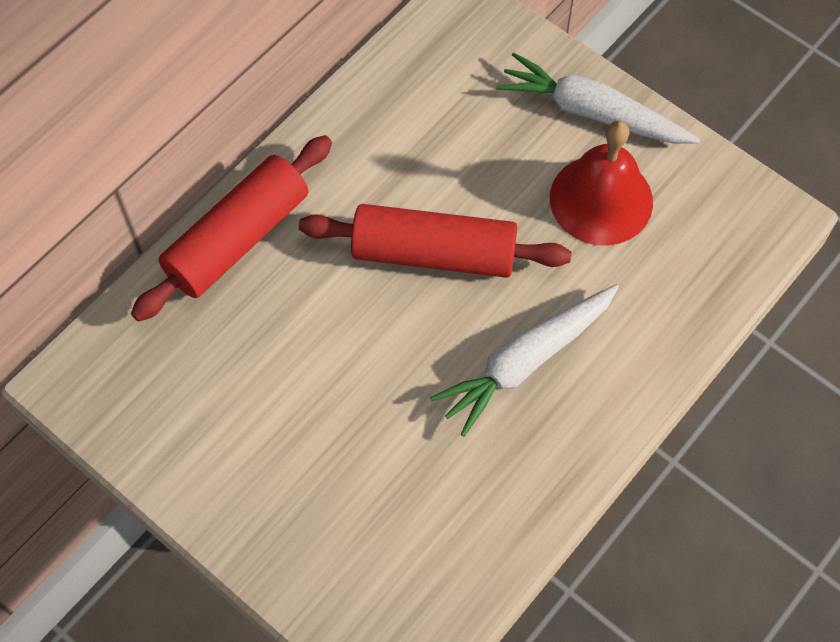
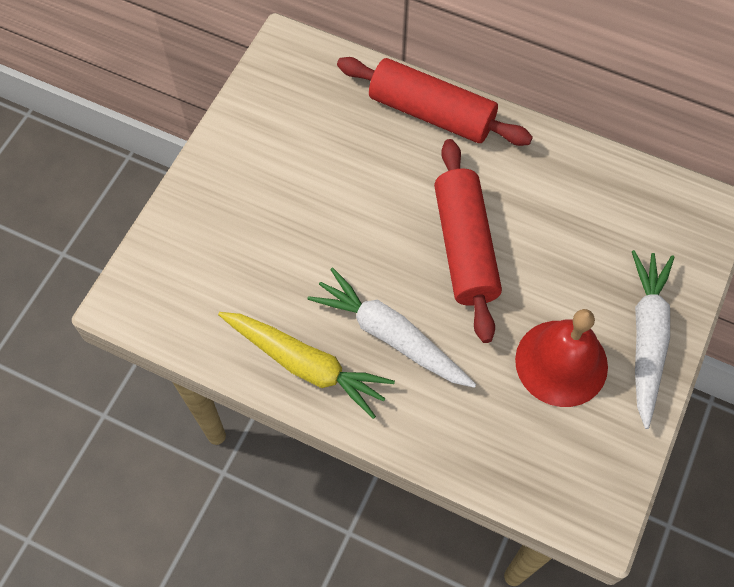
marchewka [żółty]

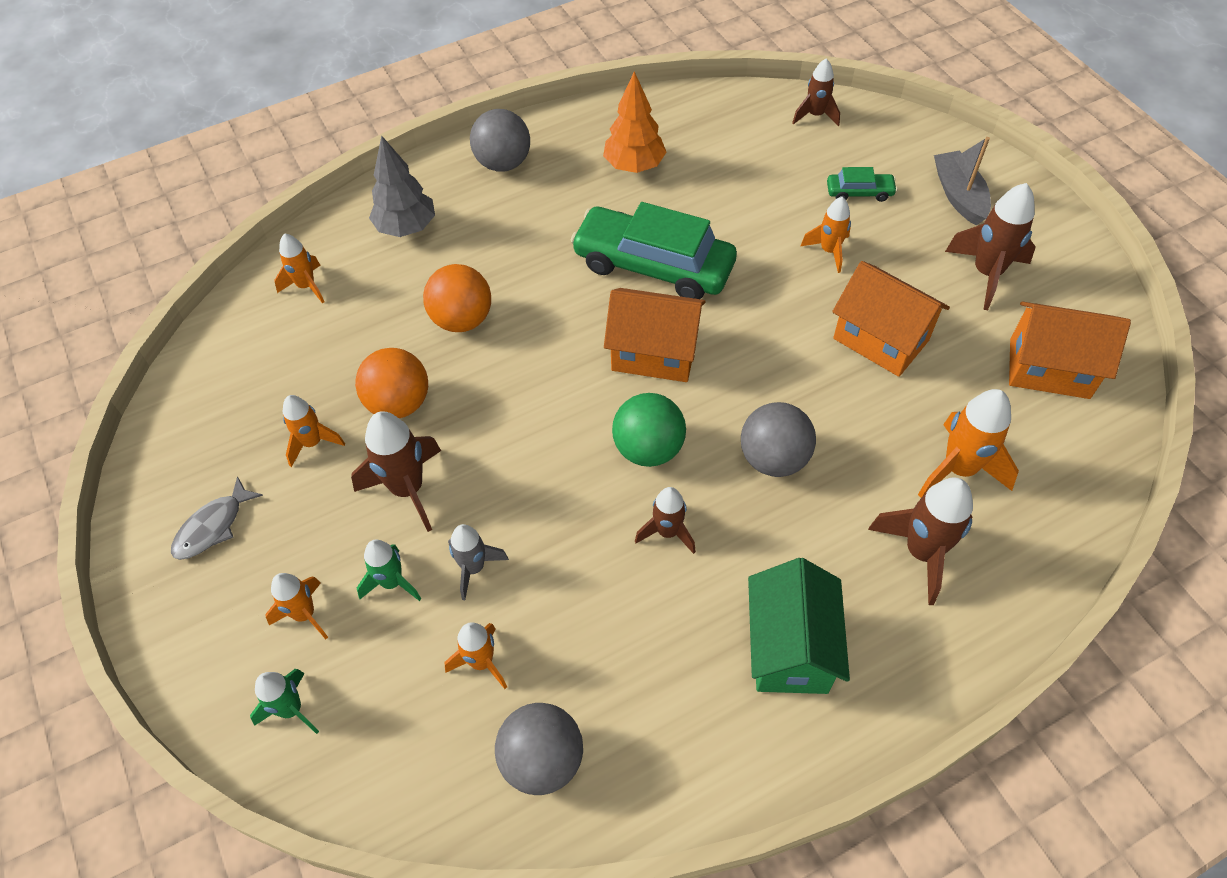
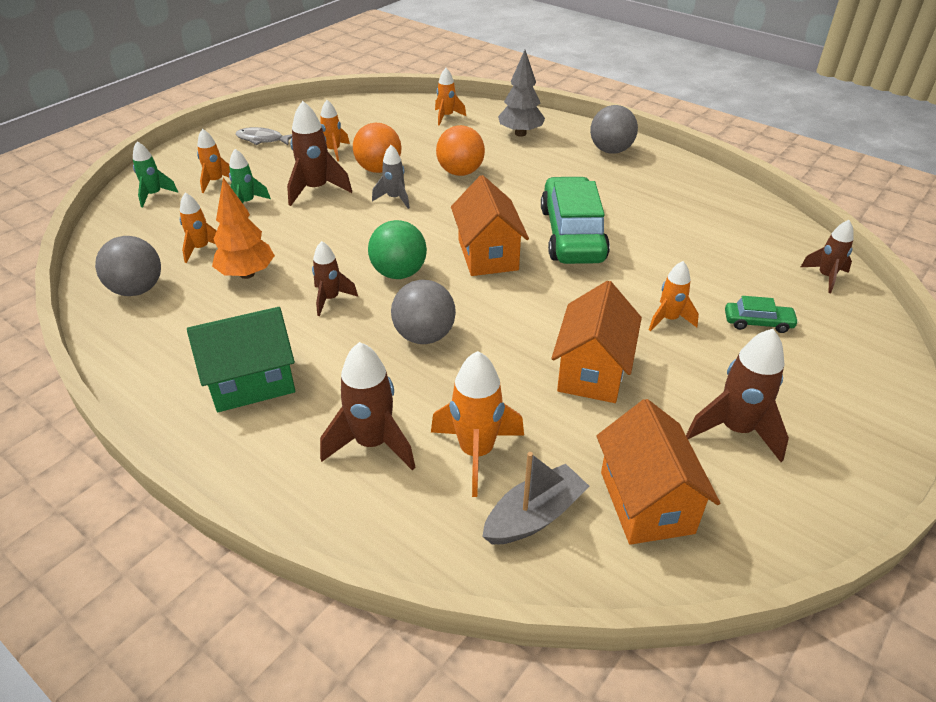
drzewko [pomarańczowy]; łódka [szary]; samochód [zielony] (no. 2 from left); rakieta [szary]

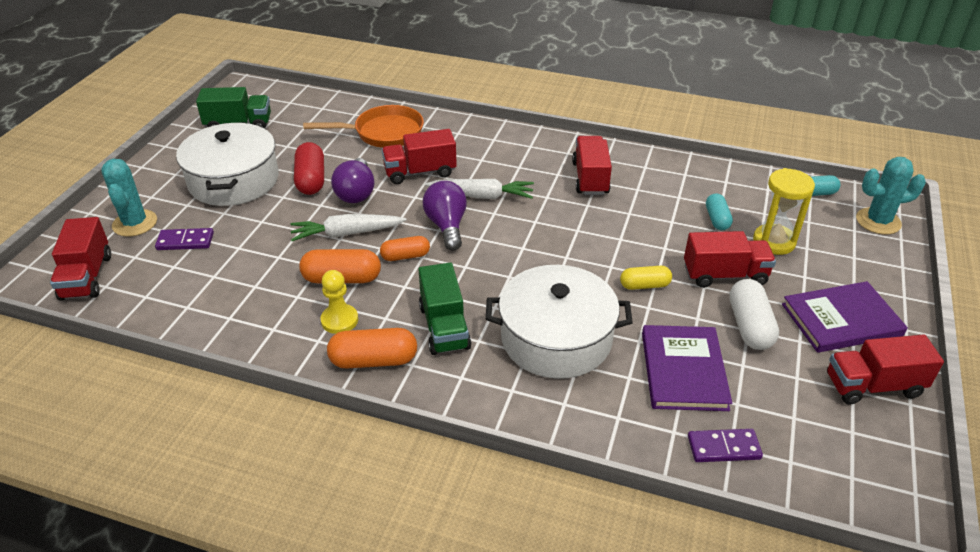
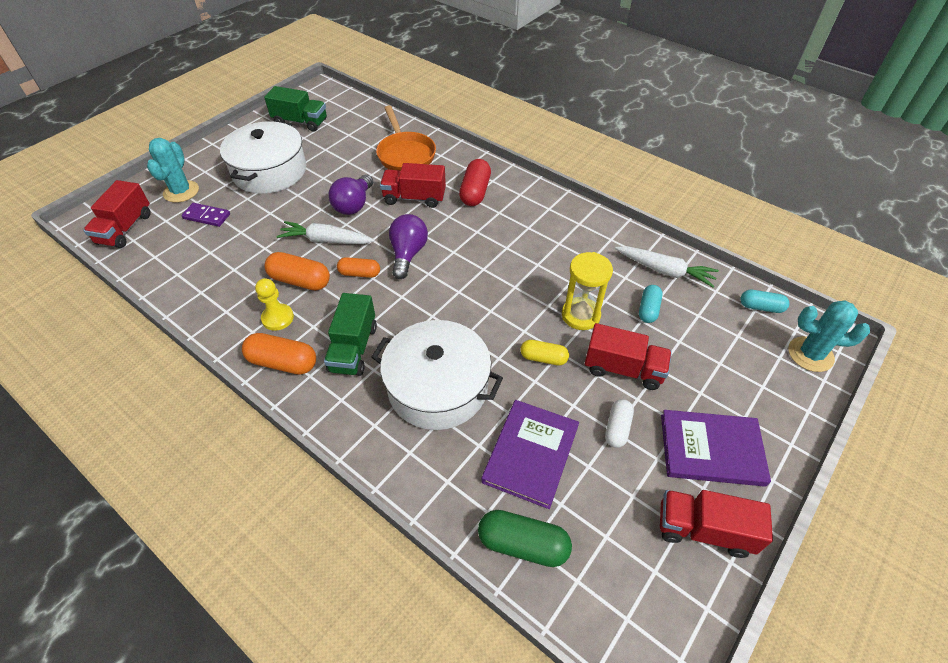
patelnia [pomarańczowy]; ciężarówka [czerwony] (no. 3 from left in the first image); kapsułka [czerwony]; klepsydra [żółty]; marchewka [biały] (no. 2 from left); kapsułka [biały]; kapsułka [zielony]

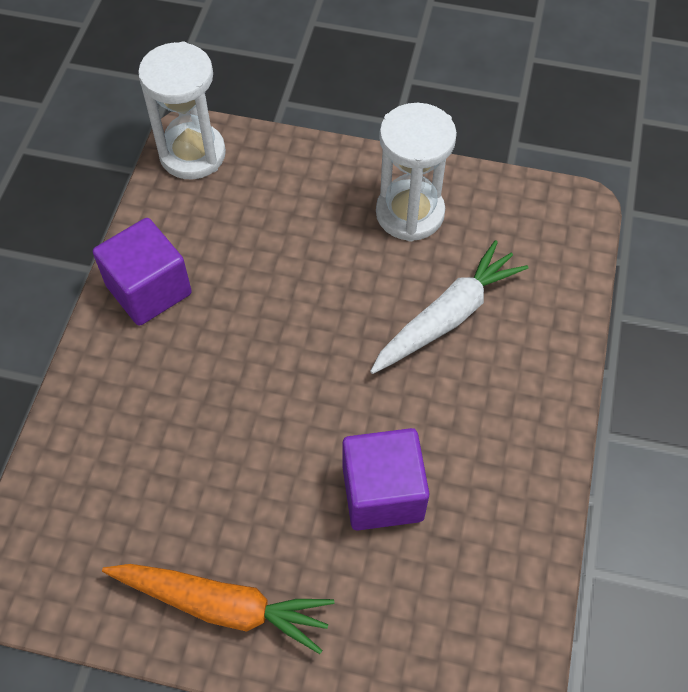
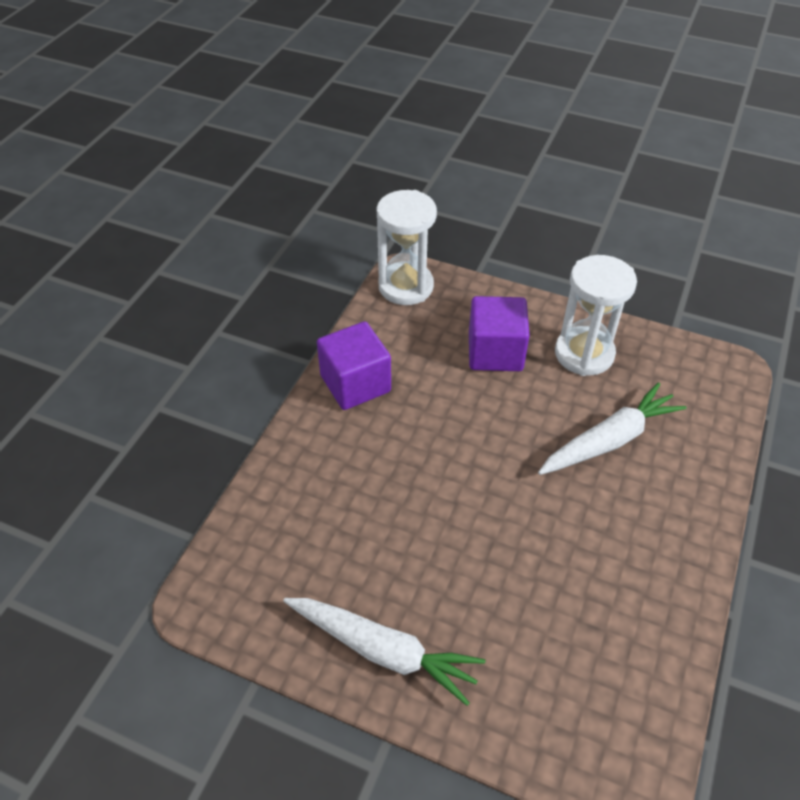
sześcian [fioletowy] (no. 2 from left); marchewka [biały] (no. 1 from left)

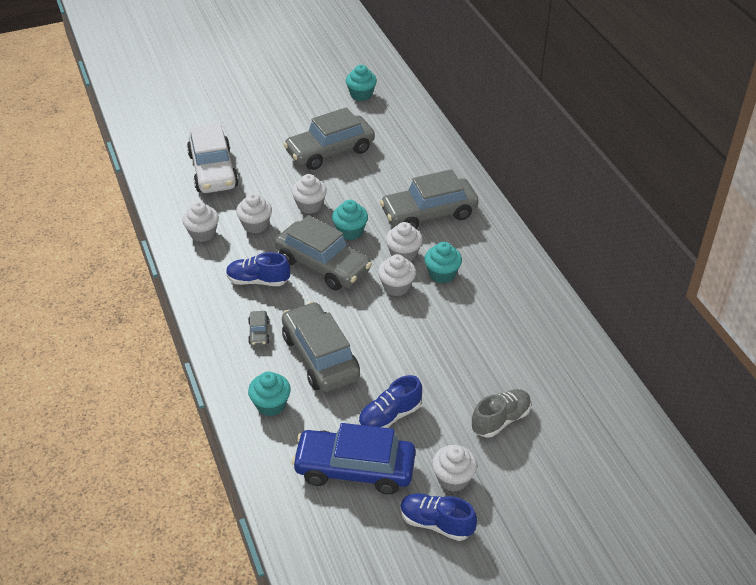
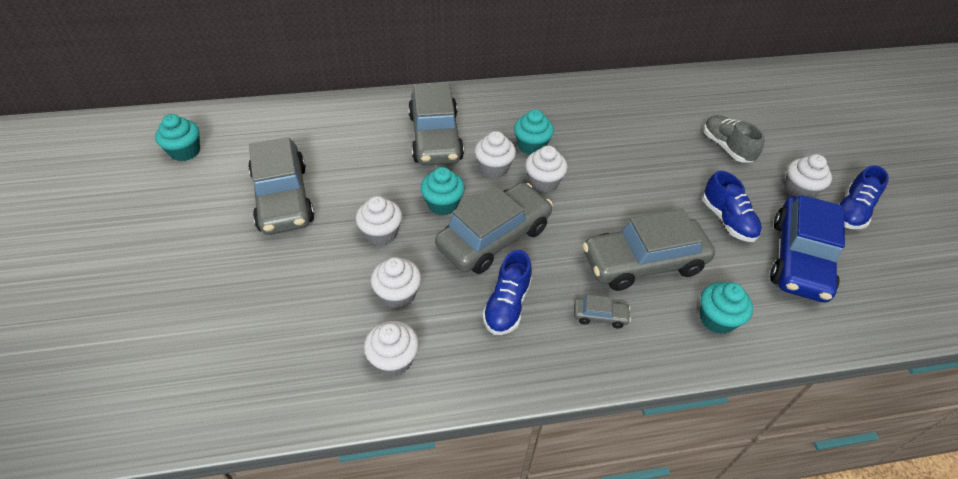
samochód [biały]

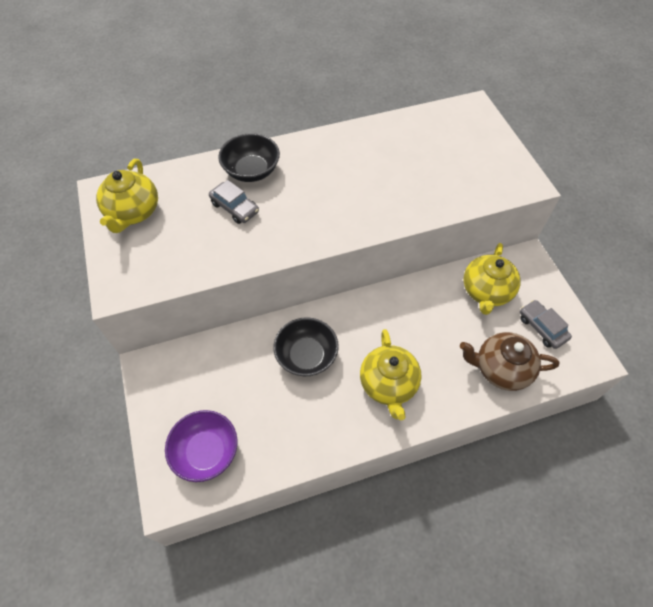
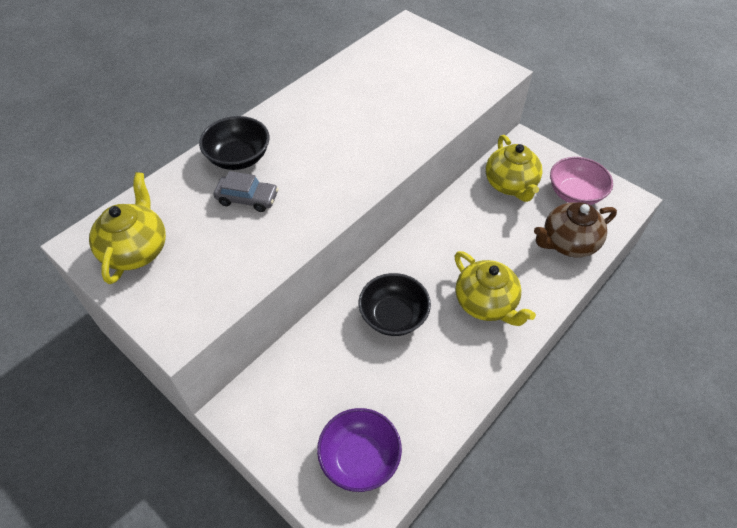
imbryk [żółty] (no. 1 from left); miska [różowy]

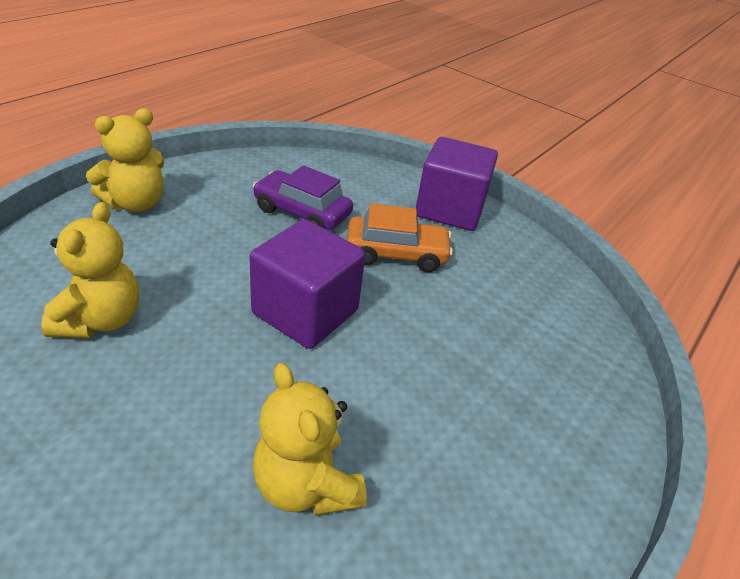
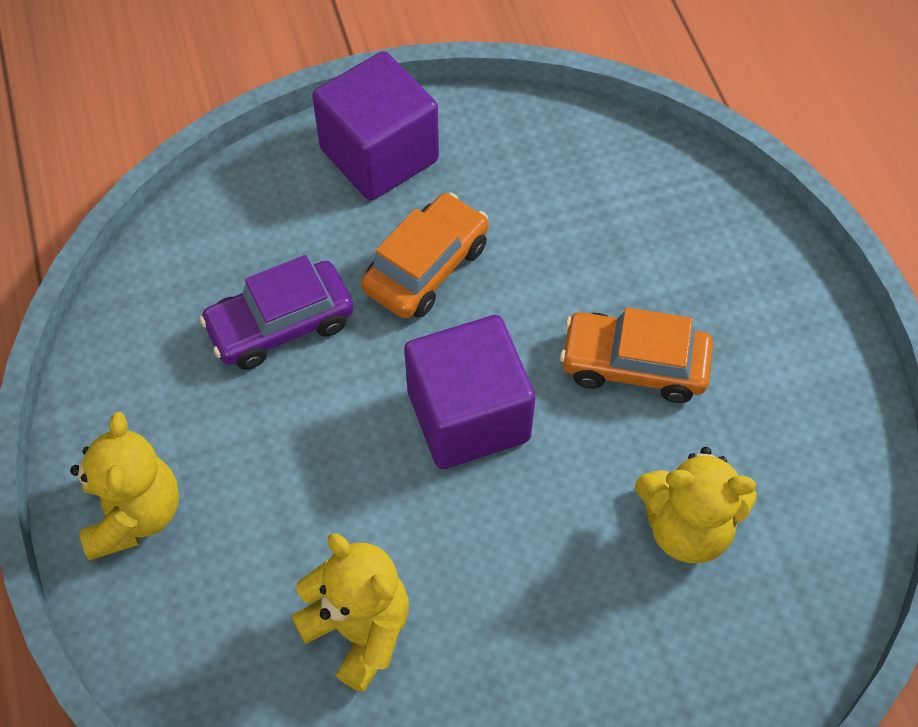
samochód [pomarańczowy] (no. 2 from left)

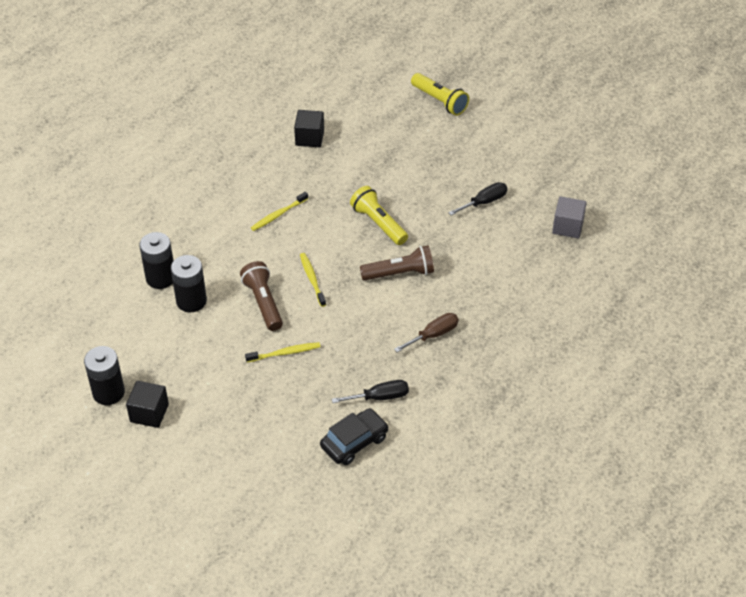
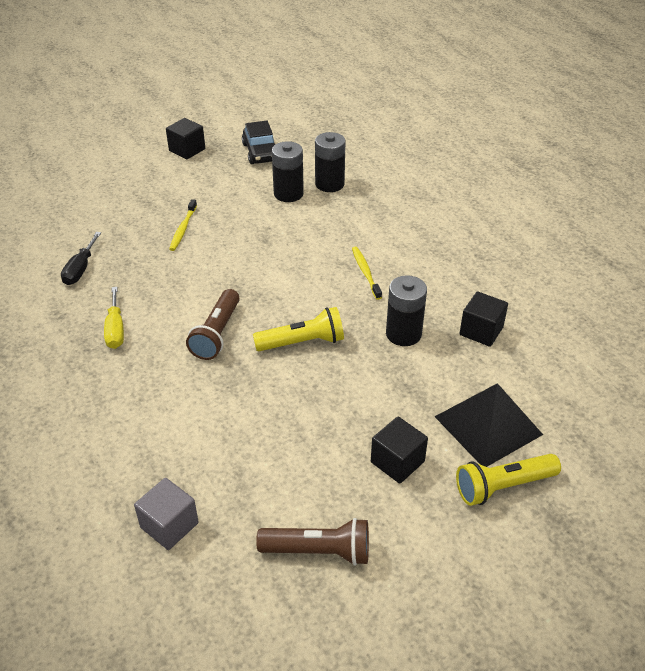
śrubokręt [czarny] (no. 2 from left in the first image); szczoteczka do zębów [żółty] (no. 3 from left in the first image); latarka [brązowy] (no. 2 from left); śrubokręt [żółty]; bateria [czarny] (no. 3 from left); samochód [czarny]; piramida [czarny]; sześcian [czarny] (no. 2 from left)

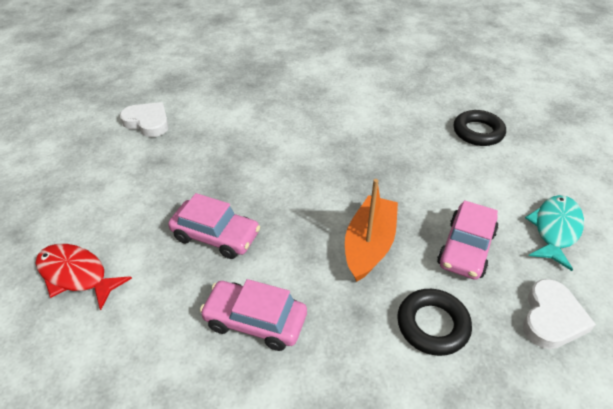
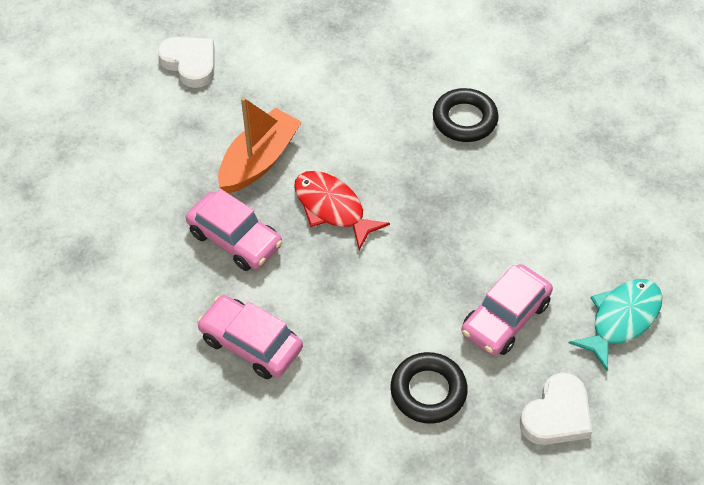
pierścień [czarny] (no. 2 from left); łódka [pomarańczowy]; ryba [czerwony]

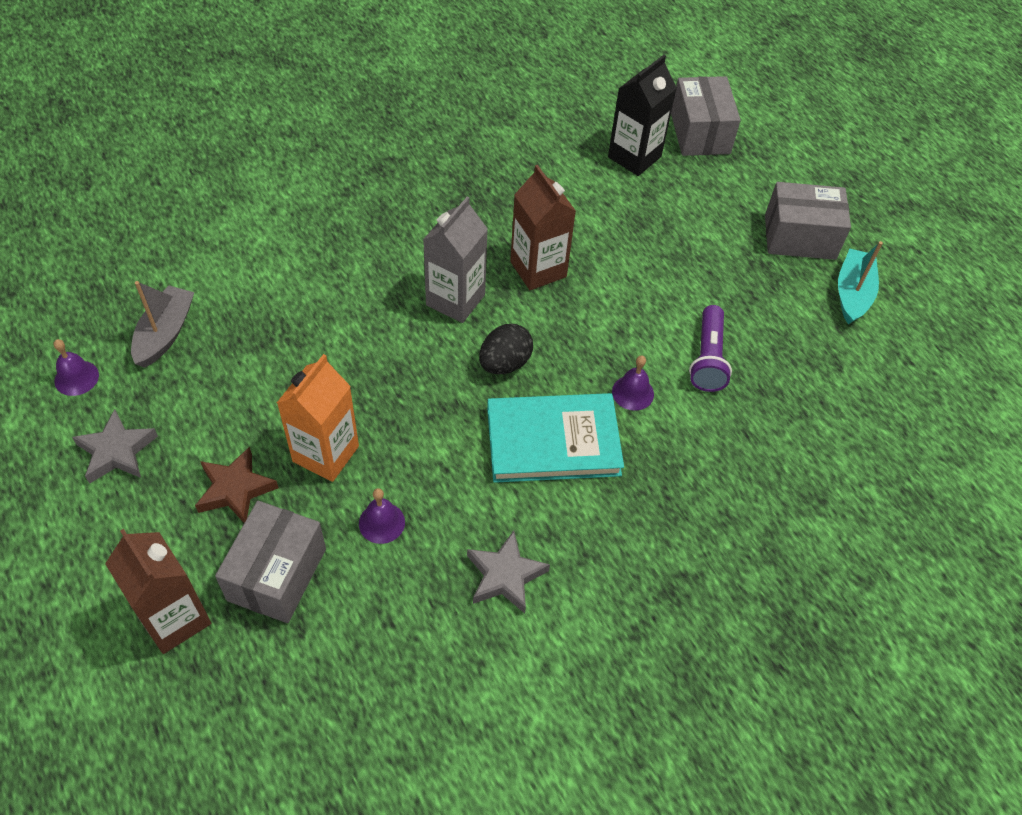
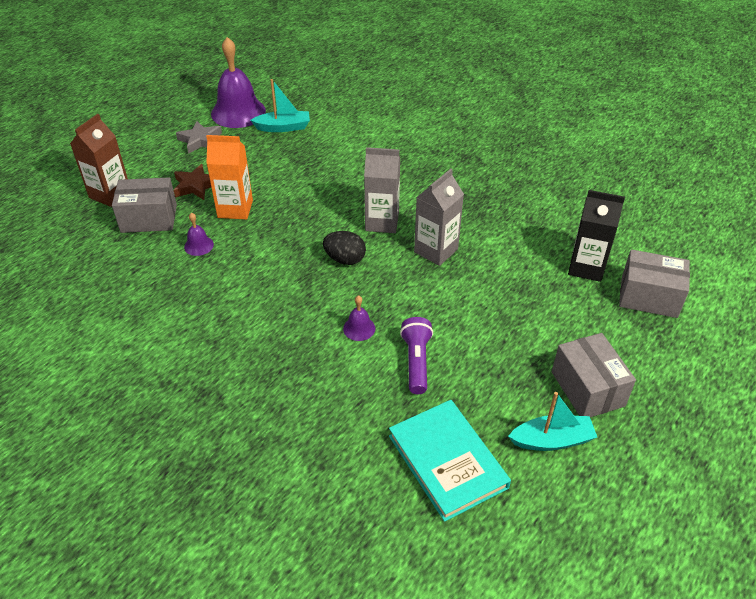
pudełko [szary] (no. 3 from left); karton mleka [szary] (no. 2 from left); łódka [turkusowy] (no. 1 from left); latarka [fioletowy]; dzwonek [fioletowy] (no. 2 from left); książka [turkusowy]; gwiazda [szary] (no. 2 from left in the first image)

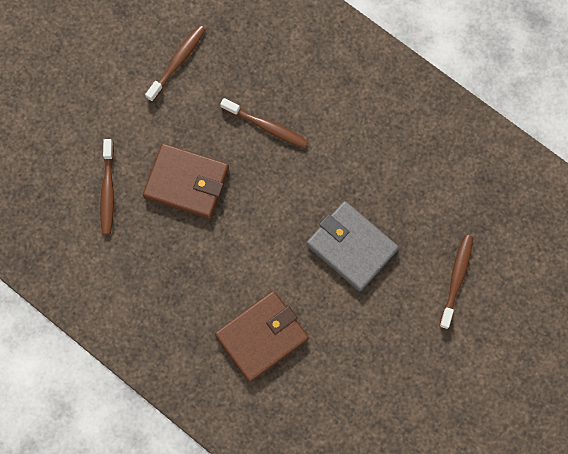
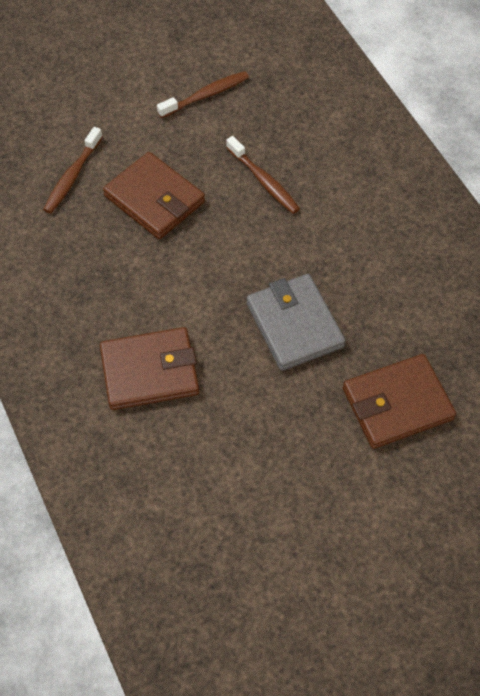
portfel [brązowy] (no. 3 from left)

